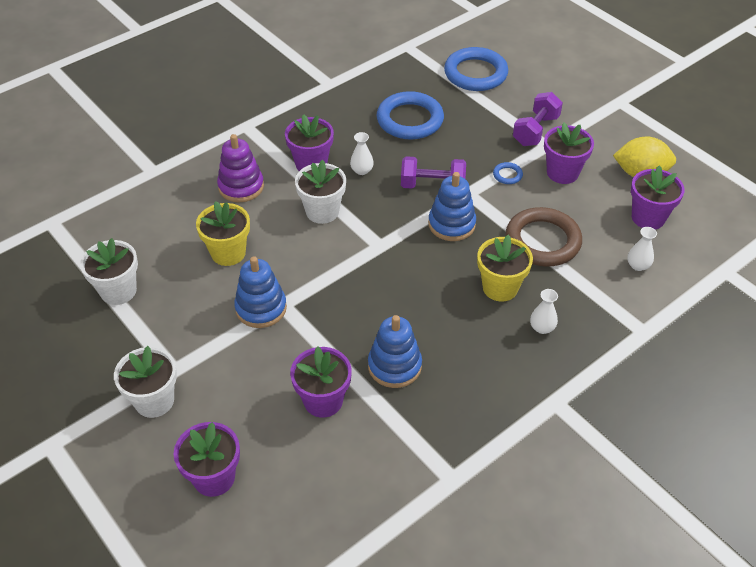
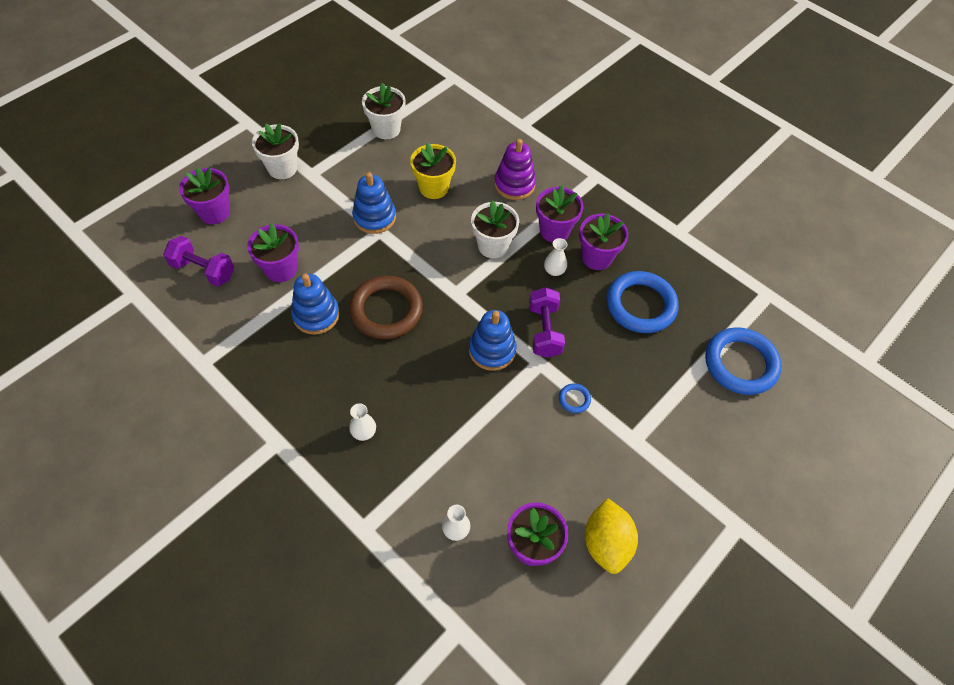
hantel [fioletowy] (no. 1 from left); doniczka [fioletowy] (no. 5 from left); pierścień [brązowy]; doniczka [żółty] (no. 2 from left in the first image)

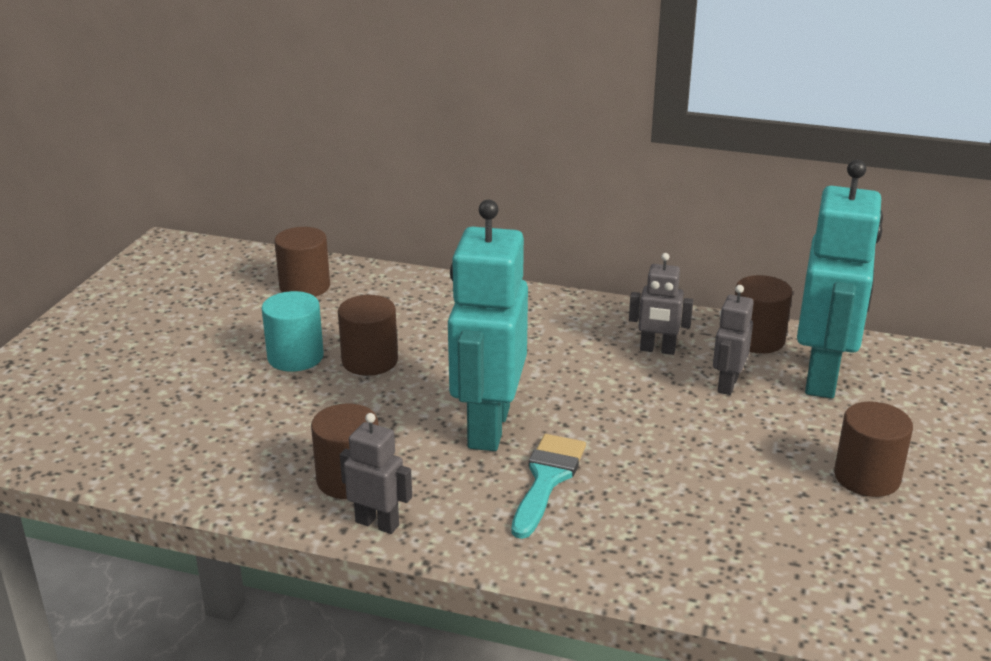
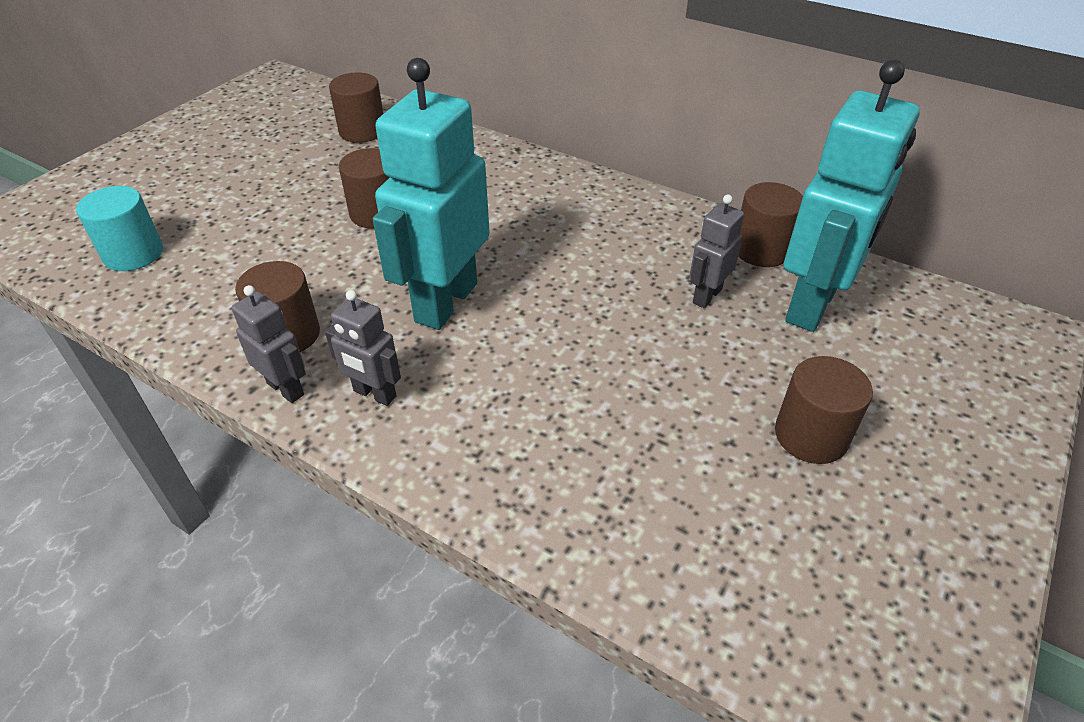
robot [szary] (no. 2 from left); walec [turkusowy]; pędzel [turkusowy]

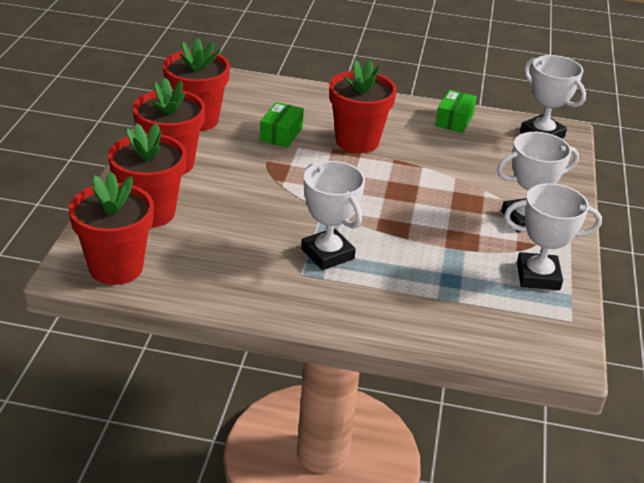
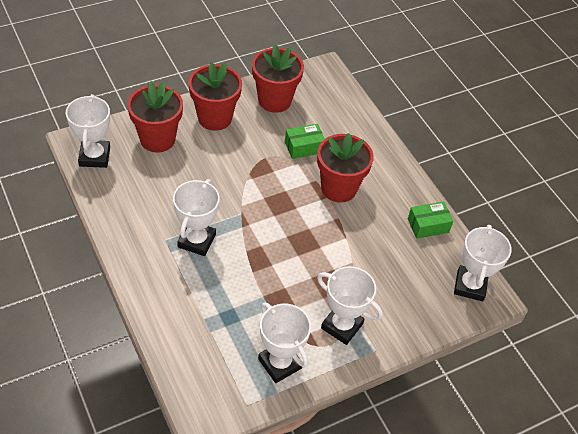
puchar [biały] (no. 1 from left)

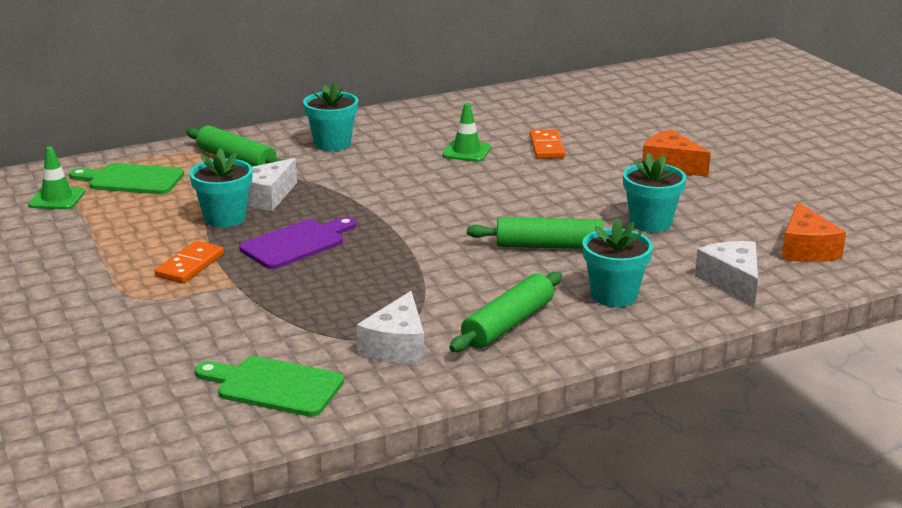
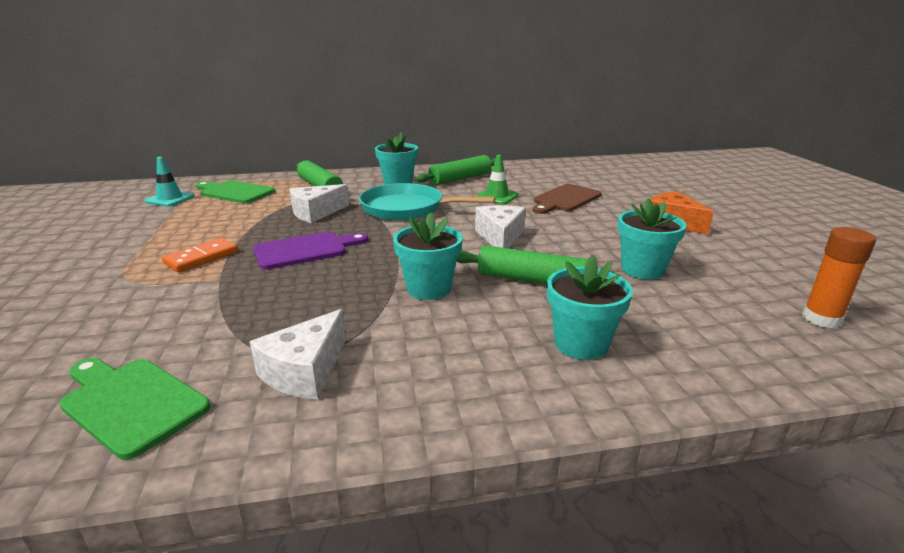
deska do krojenia [brązowy]; pachołek [turkusowy]; doniczka [turkusowy] (no. 2 from left); klej w sztyfcie [pomarańczowy]; ser [biały] (no. 3 from left); wałek do ciasta [zielony] (no. 2 from left); patelnia [turkusowy]

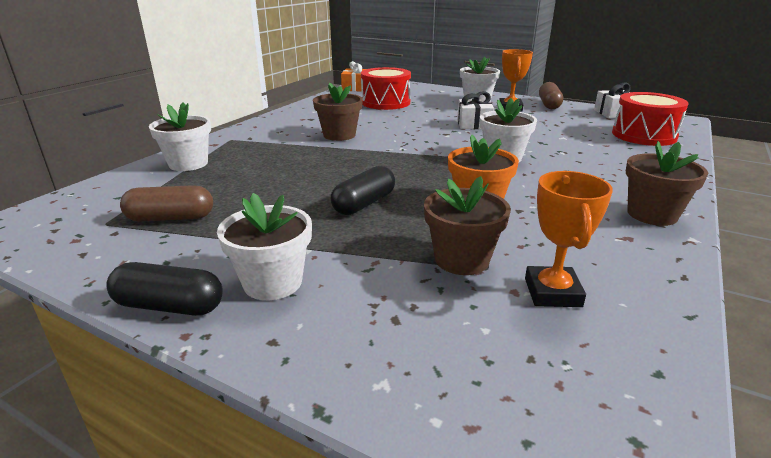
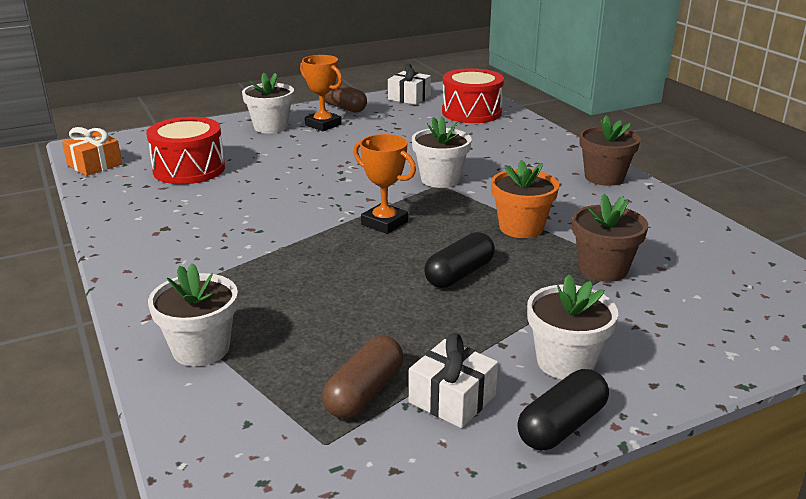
doniczka [brązowy] (no. 1 from left in the first image); prezent [biały] (no. 2 from left); kapsułka [czarny] (no. 1 from left); puchar [pomarańczowy] (no. 2 from left)

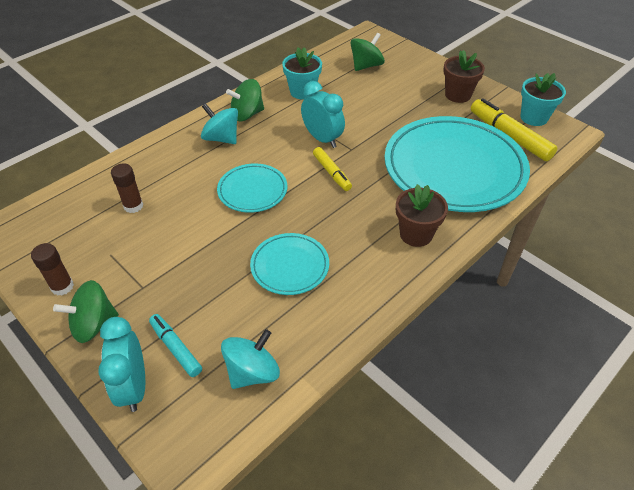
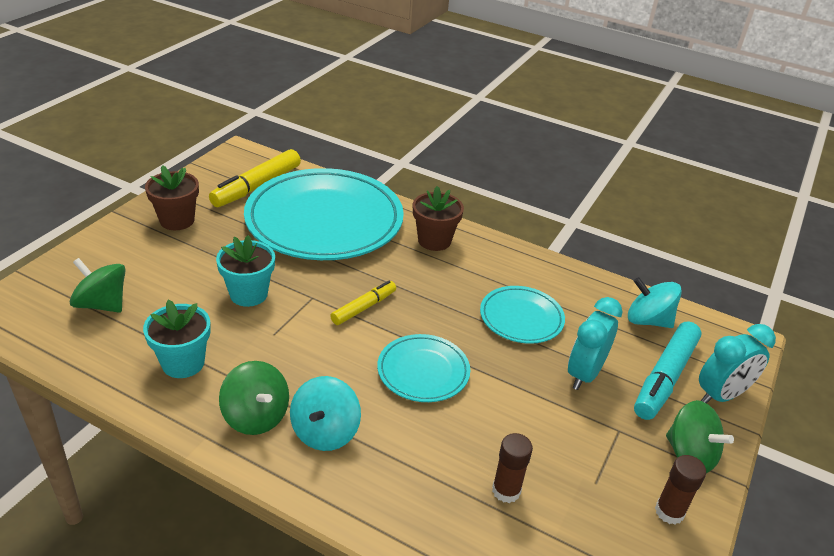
doniczka [turkusowy] (no. 2 from left); budzik [turkusowy] (no. 1 from left); flamaster [turkusowy]

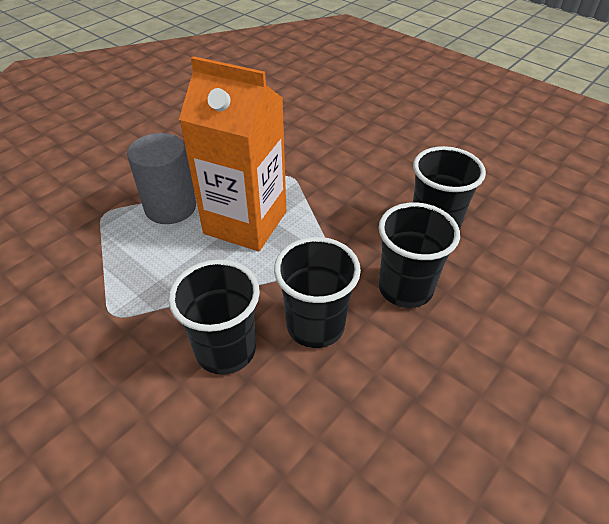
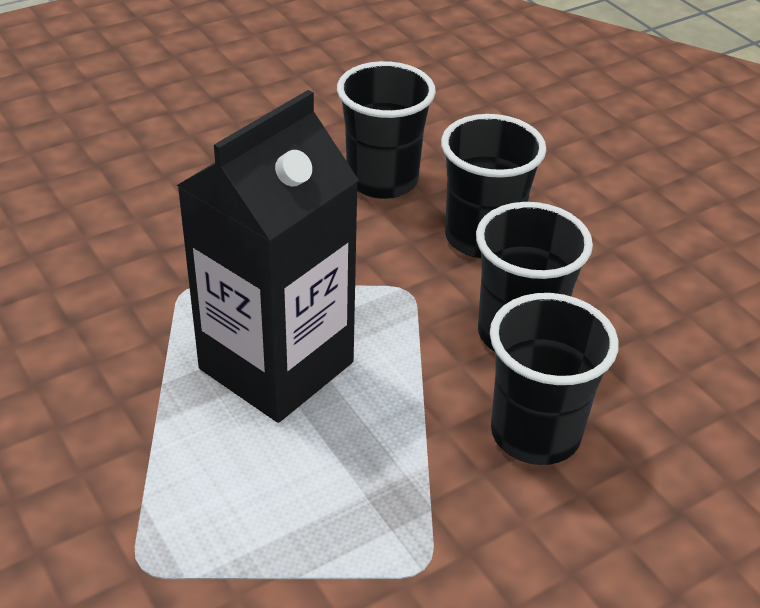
karton mleka [czarny]; walec [szary]

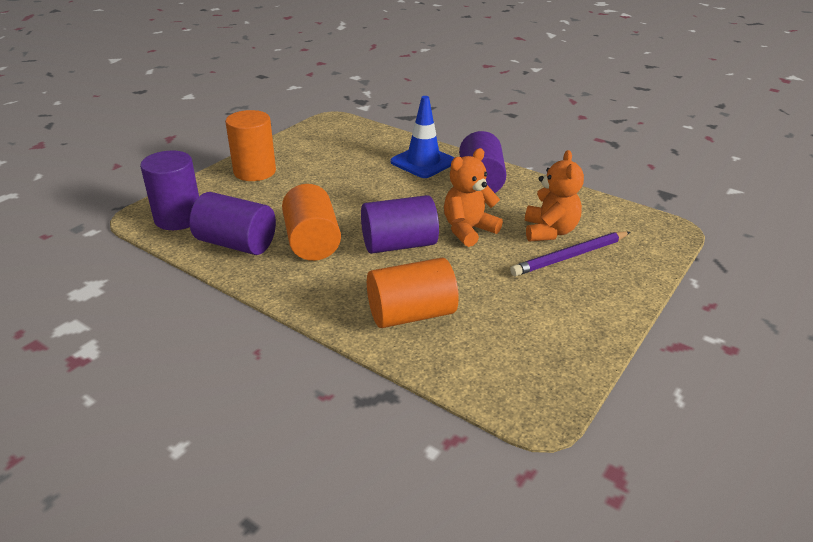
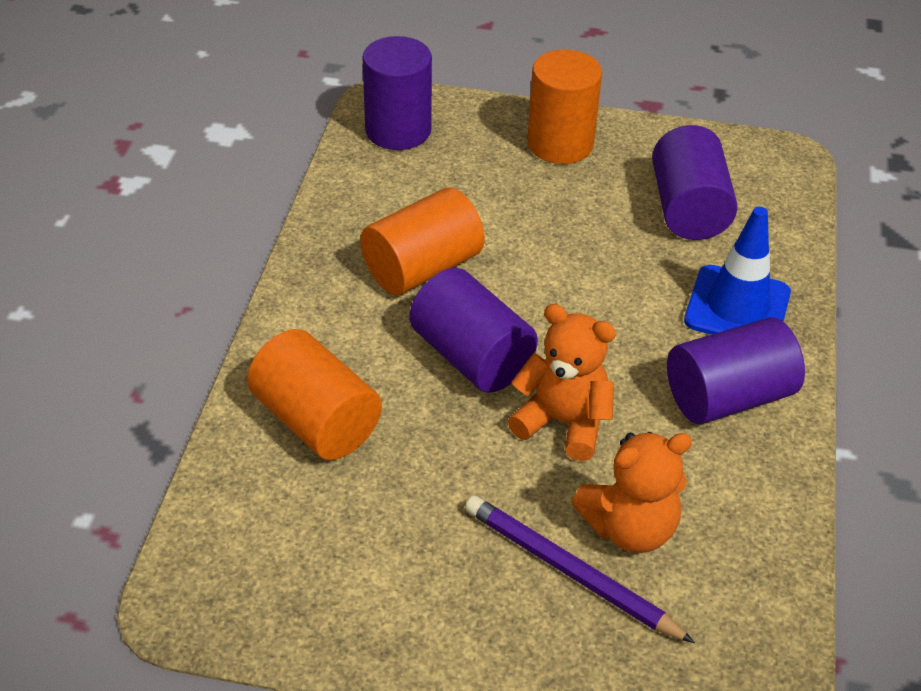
walec [fioletowy] (no. 3 from left)

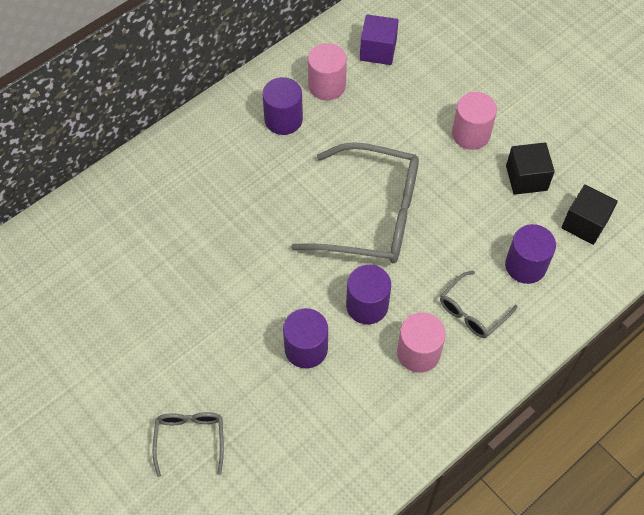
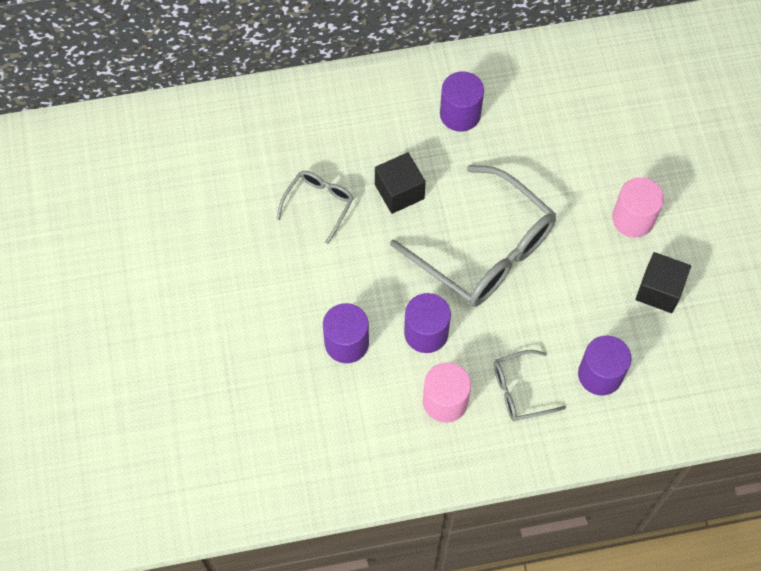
sześcian [fioletowy]; walec [różowy] (no. 1 from left in the first image); sześcian [czarny] (no. 1 from left); okulary [szary] (no. 1 from left)

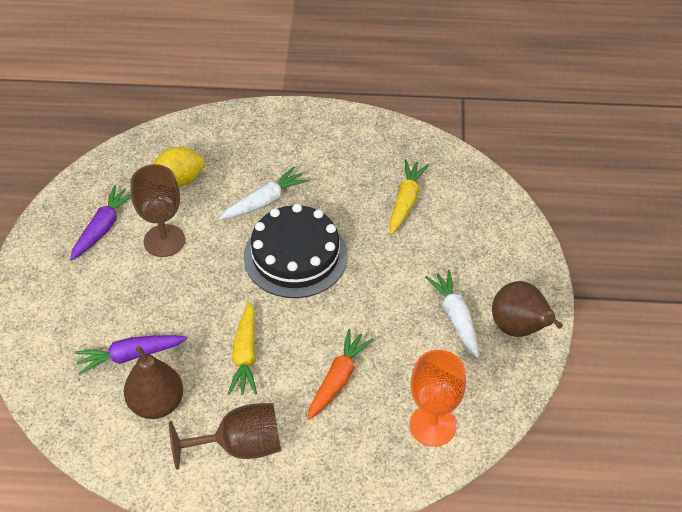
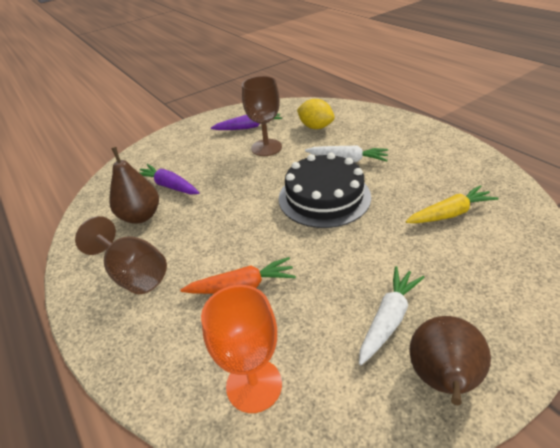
marchewka [żółty] (no. 1 from left in the first image)

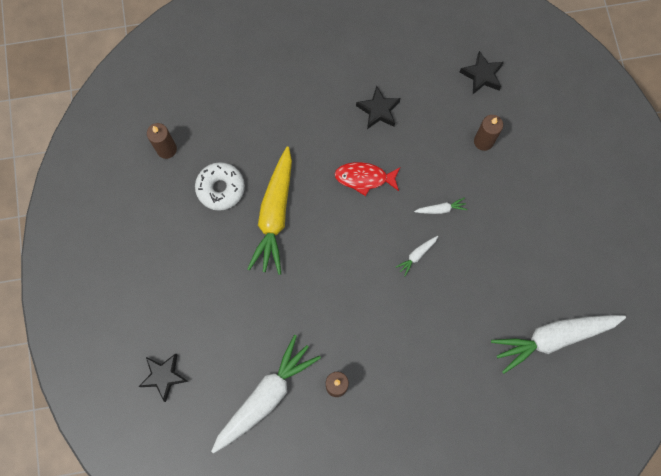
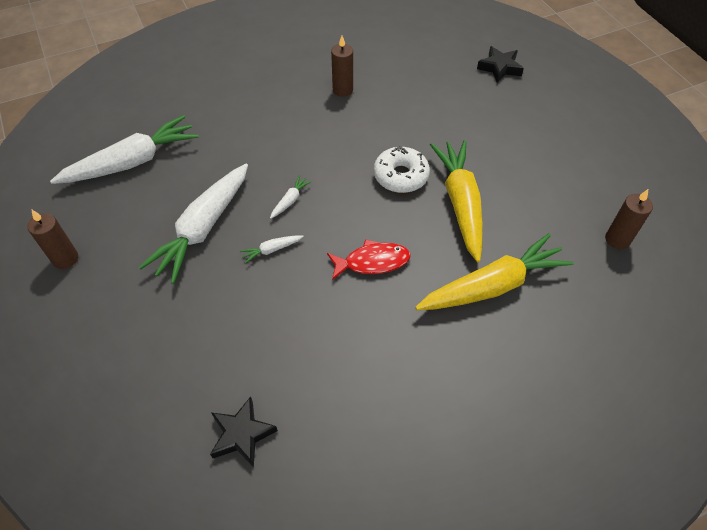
gwiazda [czarny] (no. 2 from left in the first image); świeca [brązowy] (no. 1 from left); donut [biały]; marchewka [biały] (no. 2 from left); marchewka [żółty] (no. 2 from left)

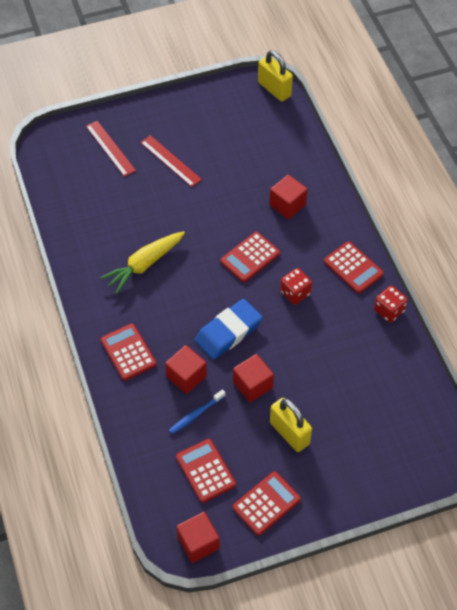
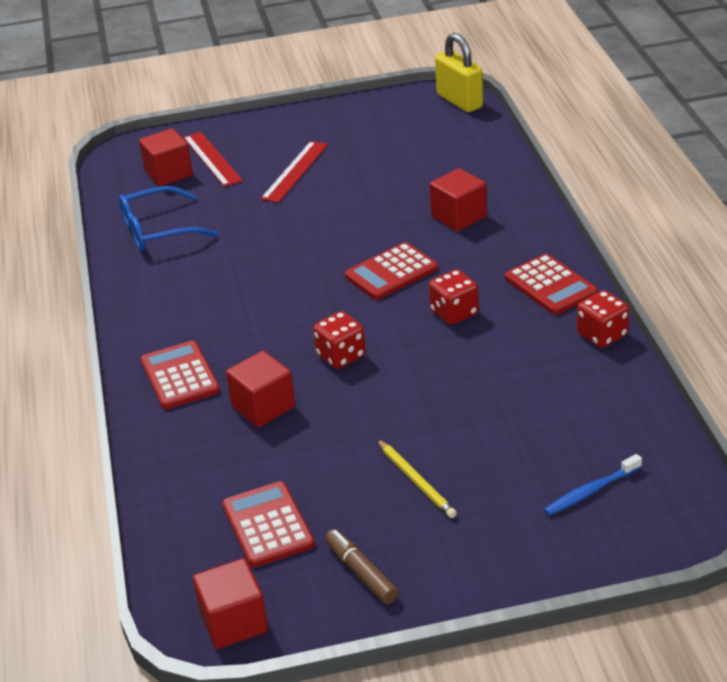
linijka [czerwony] (no. 2 from left); marchewka [żółty]; kostka do gry [czerwony] (no. 1 from left); sześcian [czerwony] (no. 1 from left); szczoteczka do zębów [niebieski]; ołówek [żółty]; flamaster [brązowy]; okulary [niebieski]

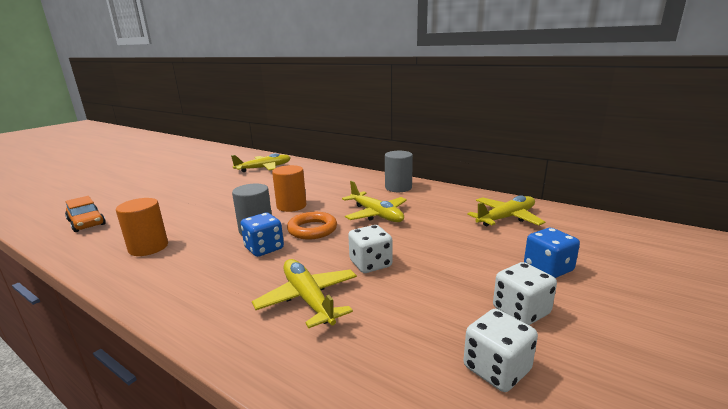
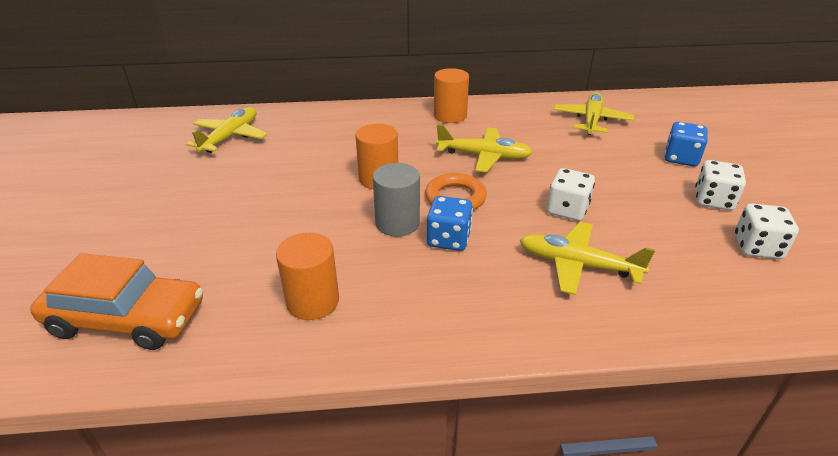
walec [pomarańczowy] (no. 3 from left); samochód [pomarańczowy]

